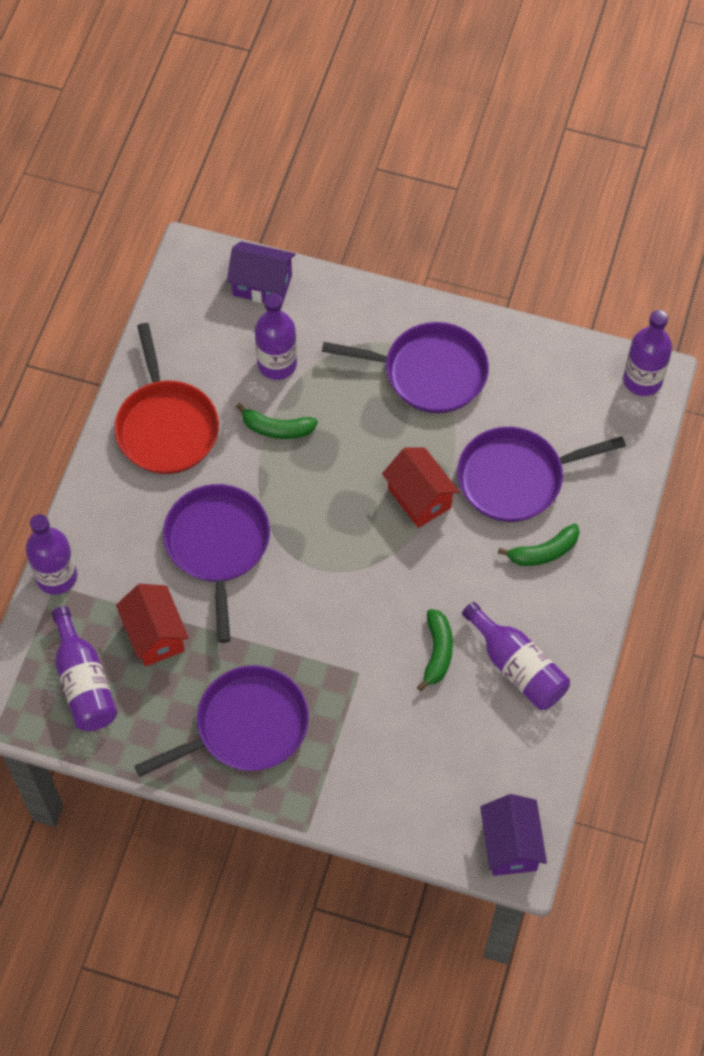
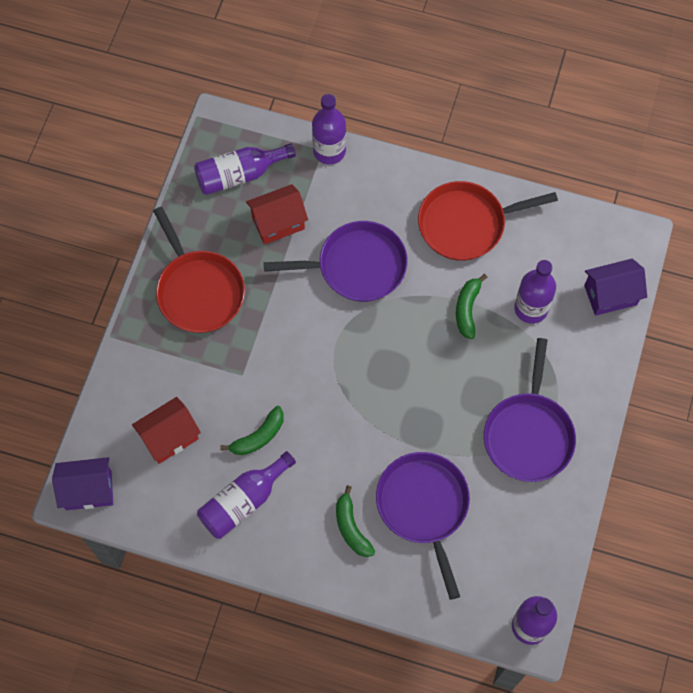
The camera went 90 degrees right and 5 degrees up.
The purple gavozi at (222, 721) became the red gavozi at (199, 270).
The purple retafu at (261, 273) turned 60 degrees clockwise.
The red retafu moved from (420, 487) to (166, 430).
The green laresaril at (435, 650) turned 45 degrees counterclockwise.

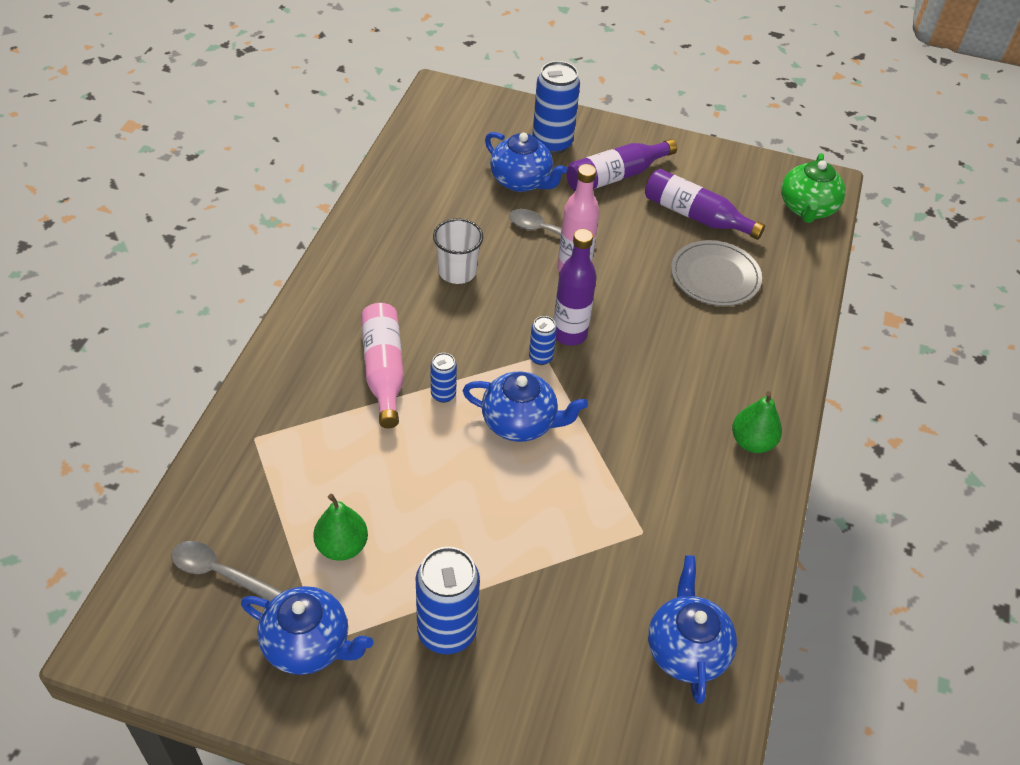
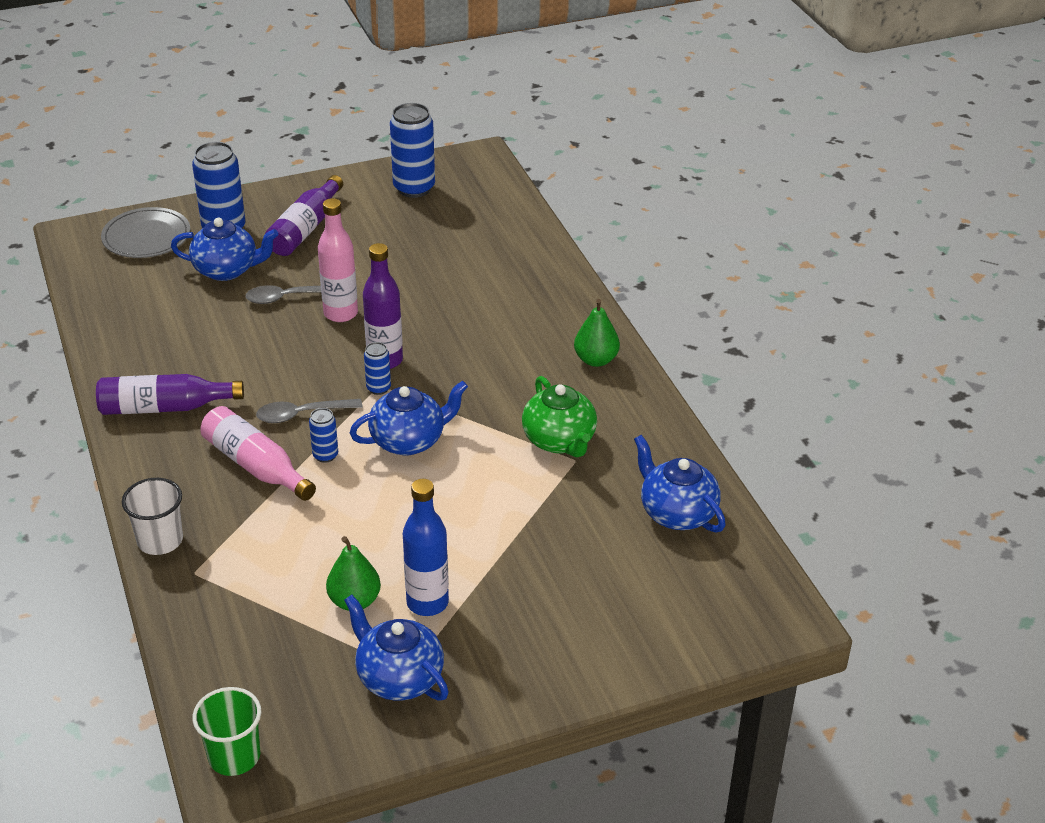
The camera went 35 degrees left and 10 degrees down.
The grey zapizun moved from (227, 571) to (309, 411).
The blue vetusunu at (307, 630) turned 120 degrees counterclockwise.
The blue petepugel moved from (448, 600) to (412, 150).
The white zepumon moved from (458, 251) to (152, 516).
The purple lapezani moved from (705, 204) to (170, 394).
The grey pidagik moved from (716, 273) to (145, 232).
The green vetusunu moved from (813, 188) to (559, 417).
The green zepumon at (226, 731) appeared.
The blue lapezani at (426, 547) appeared.

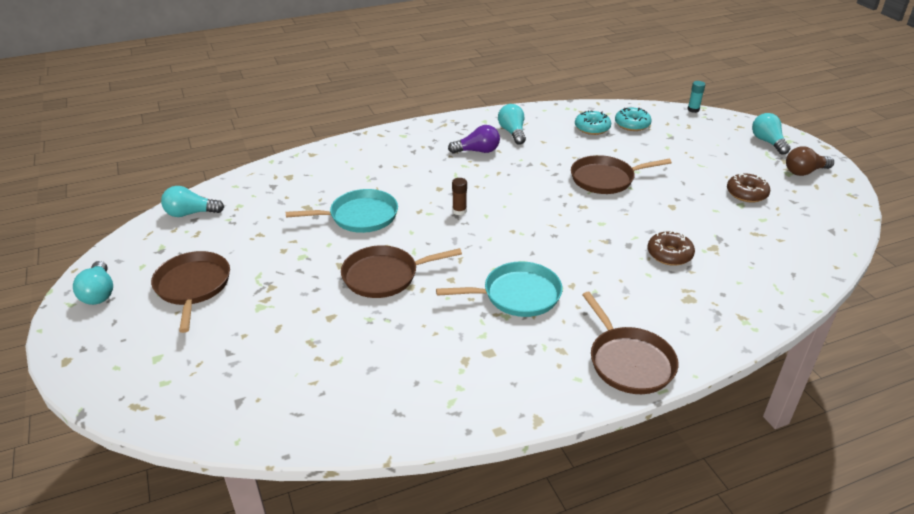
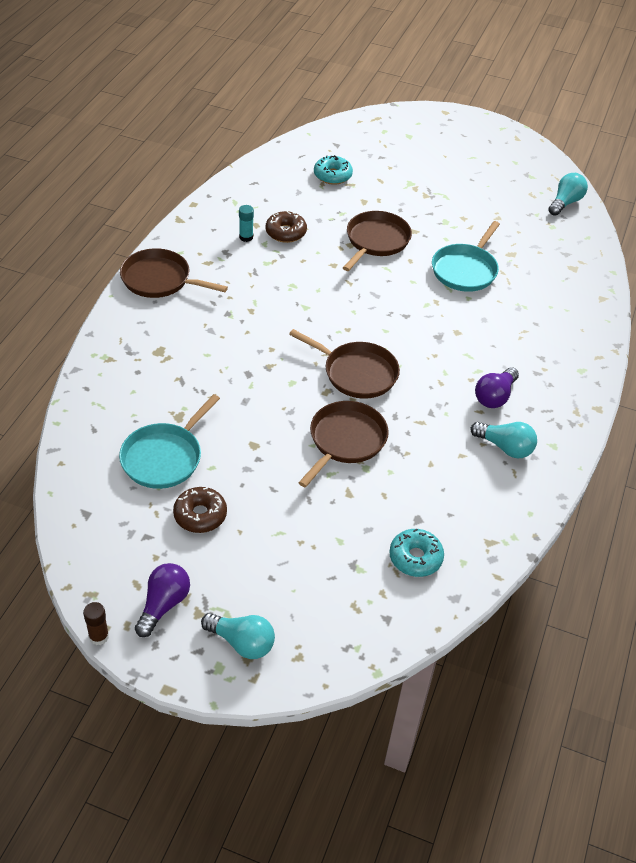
The camera went 130 degrees right and 10 degrees up.
The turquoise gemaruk at (93, 283) disappeared.
The brown gavozi moved from (190, 292) to (344, 364).
The turquoise gavozi moved from (499, 289) to (169, 441).
The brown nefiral moved from (459, 196) to (96, 623).
The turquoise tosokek moved from (593, 122) to (333, 170).
The brown tosokek moved from (671, 248) to (286, 226).
The turquoise nefiral moved from (696, 97) to (246, 223).
The brown gemaruk at (810, 161) became the purple gemaruk at (162, 600).

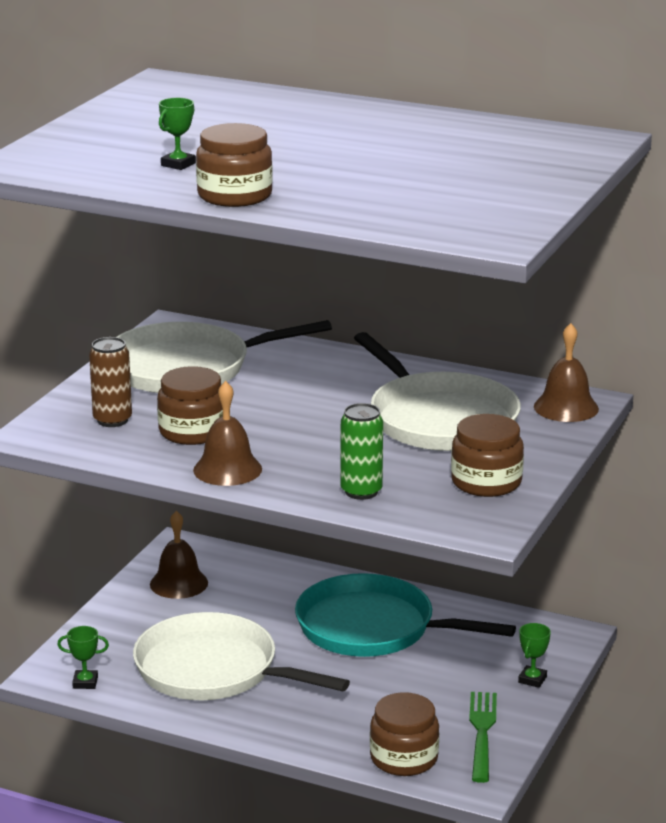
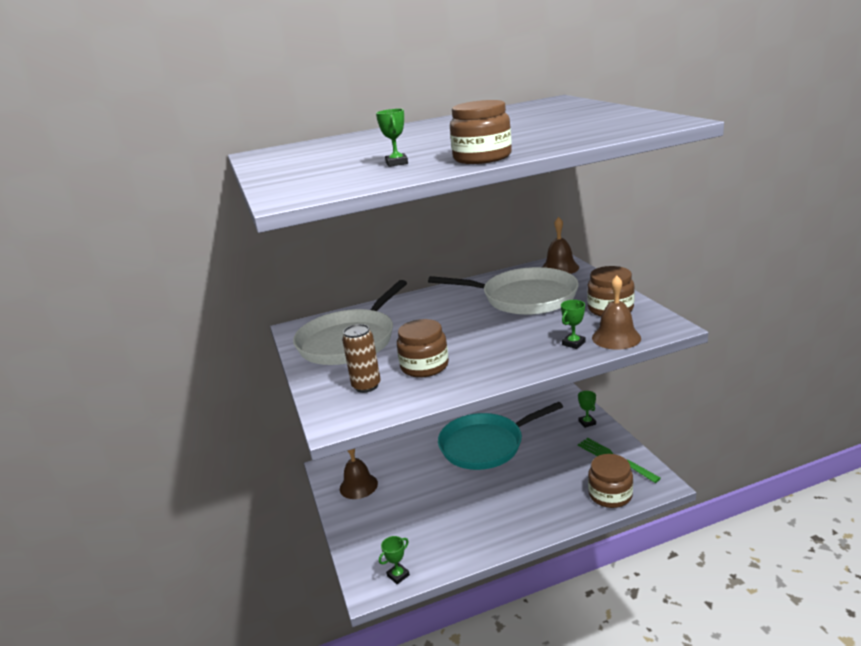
The camera went 40 degrees left and 0 degrees up.
The white gavozi at (241, 656) disappeared.
The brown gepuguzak moved from (227, 433) to (616, 313).
The green petepugel at (362, 451) was replaced by the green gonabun at (573, 324).

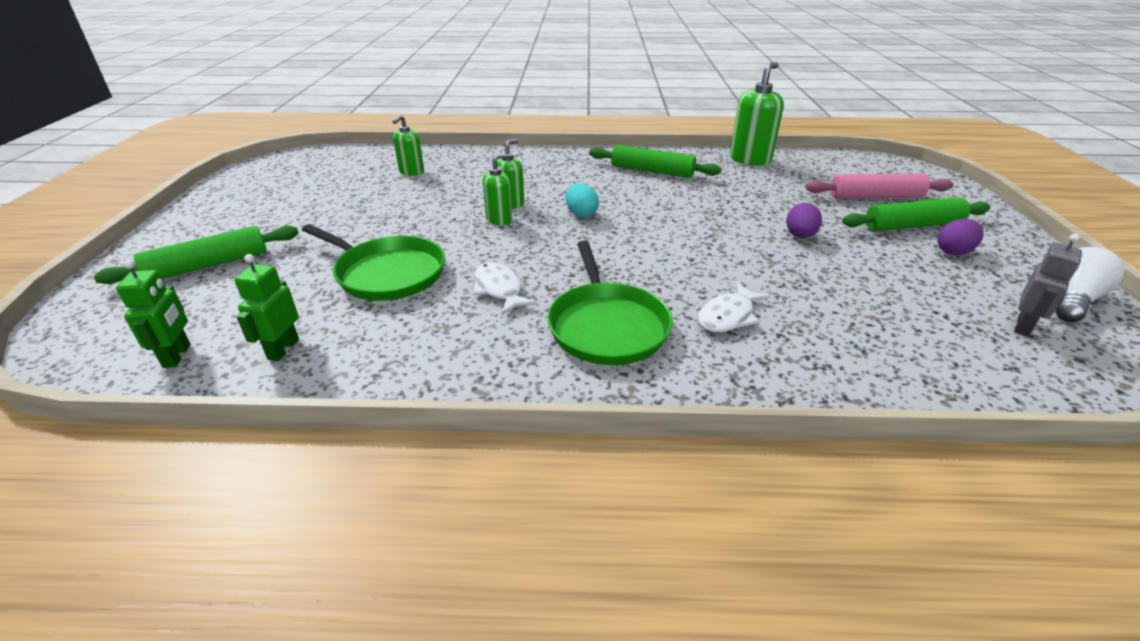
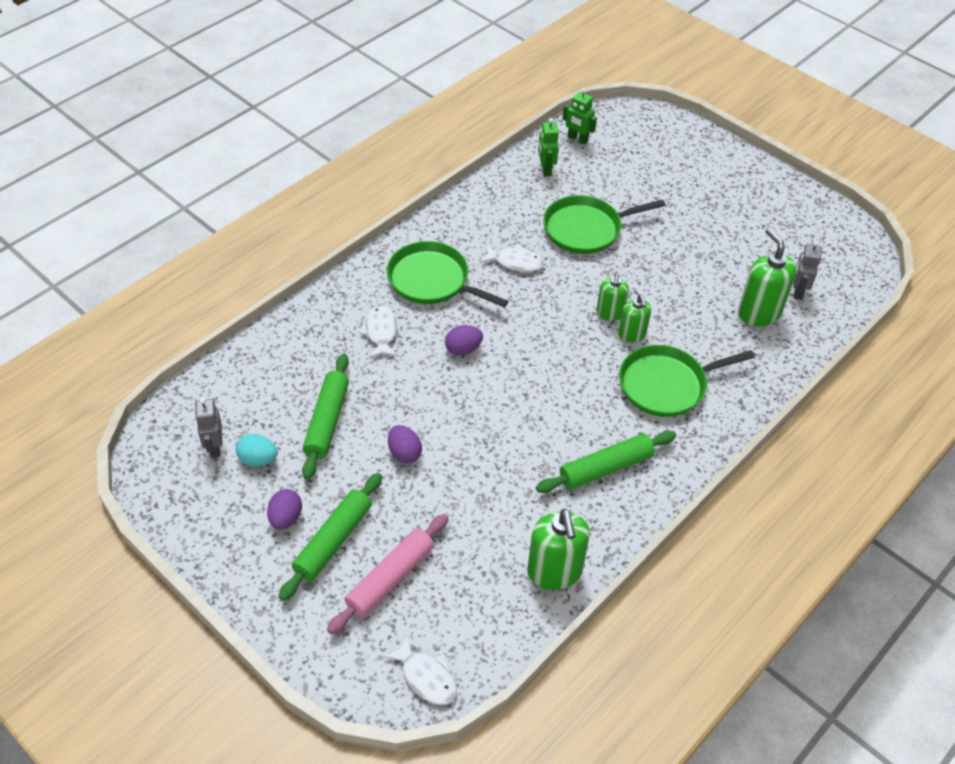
The camera went 130 degrees right and 15 degrees up.
The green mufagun moved from (196, 255) to (325, 417).
The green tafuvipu at (266, 307) turned 150 degrees counterclockwise.
The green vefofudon at (408, 145) changed to 1.66 times the size.
The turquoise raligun moved from (582, 200) to (257, 450).
The white gemaruk at (1090, 284) disappeared.
The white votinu at (419, 670) appeared.
The purple raligun at (464, 340) appeared.
The green gavozi at (687, 381) appeared.
The grey tafuvipu at (808, 270) appeared.

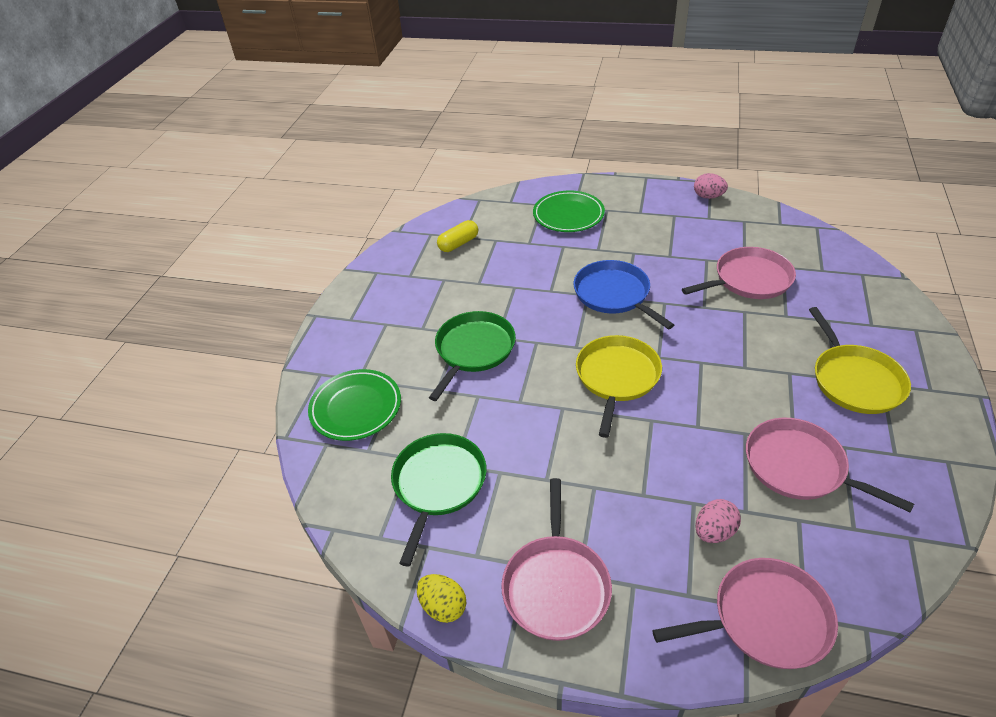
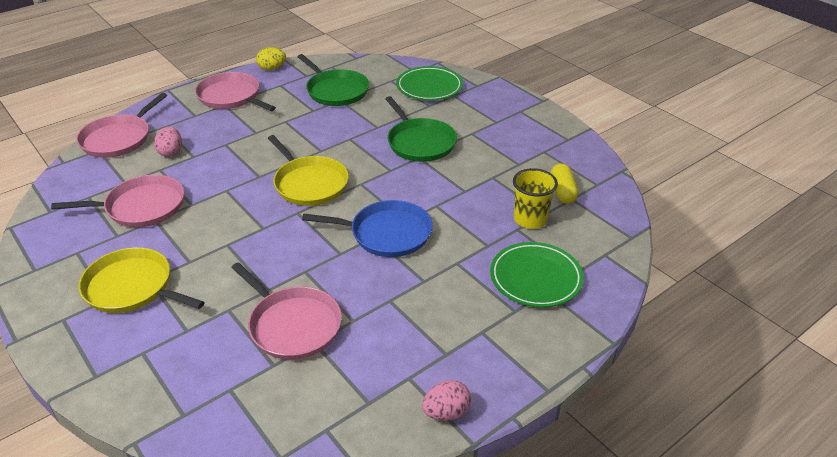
The camera went 125 degrees right and 5 degrees down.
The pink gavozi at (739, 273) turned 60 degrees counterclockwise.
The yellow zepumon at (535, 198) appeared.

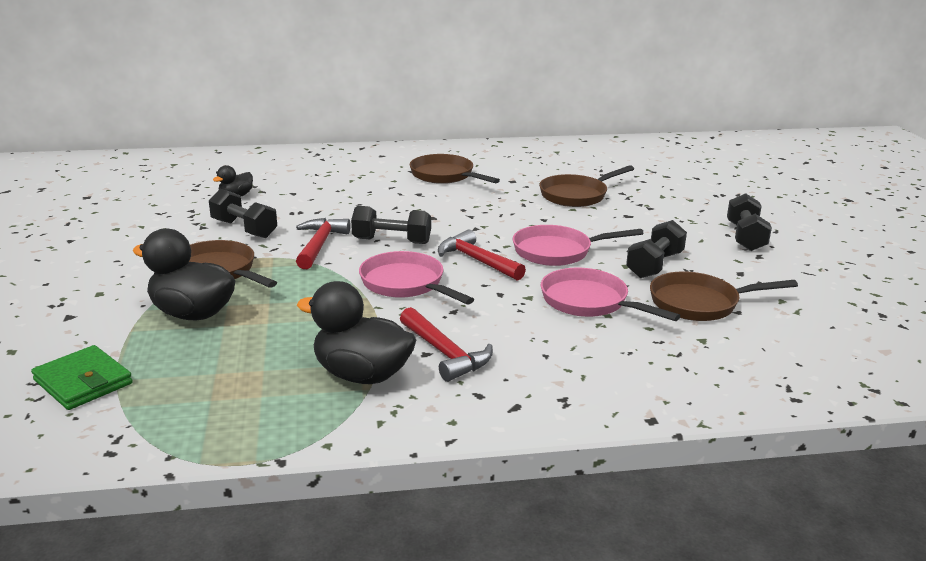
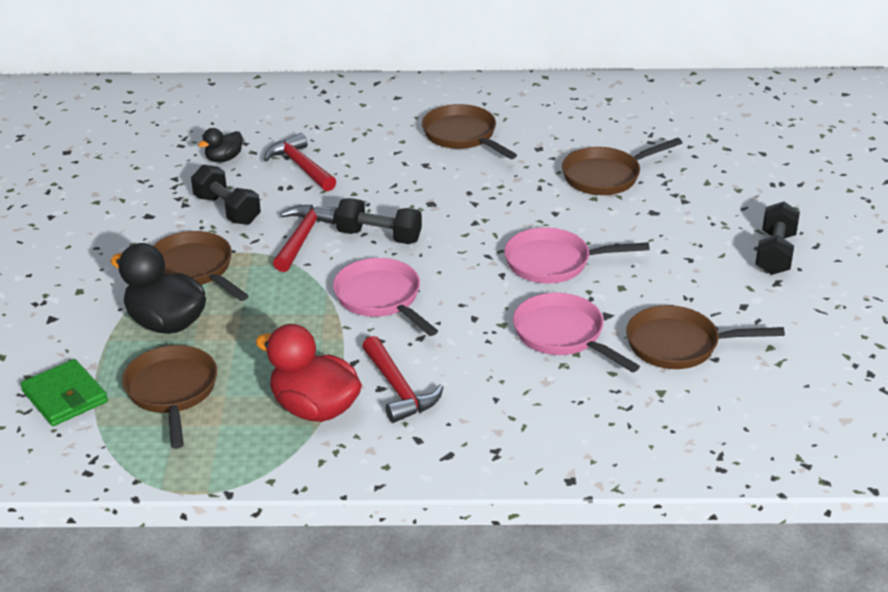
The camera went 10 degrees right and 10 degrees up.
The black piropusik at (356, 332) became the red piropusik at (308, 373).
The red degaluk moved from (482, 255) to (300, 162).
The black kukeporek at (656, 249) disappeared.
The brown gavozi at (169, 397) appeared.

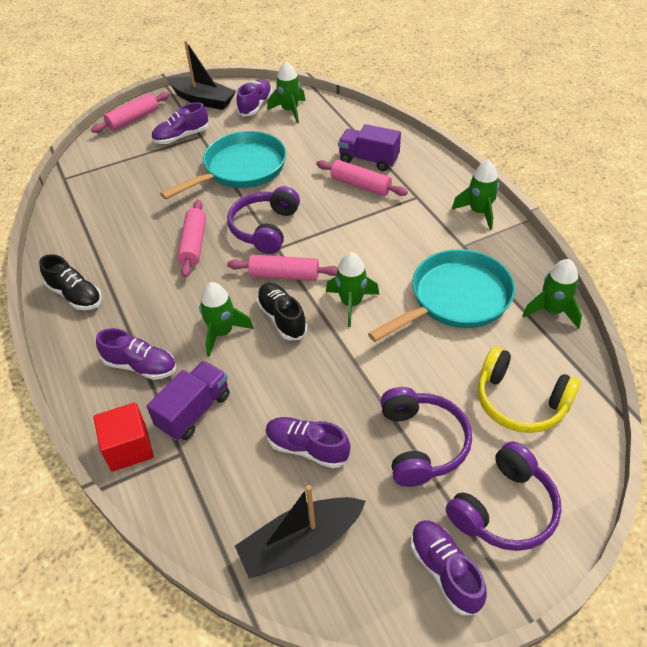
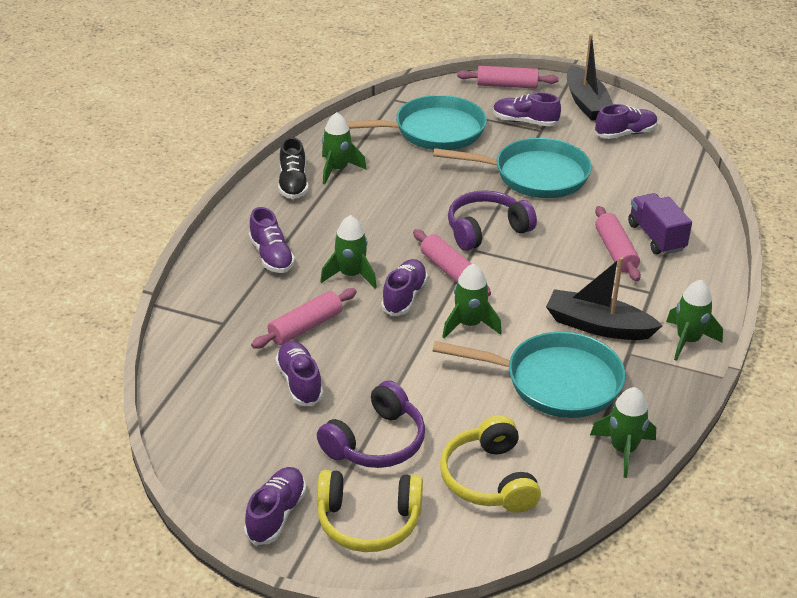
The camera went 45 degrees right and 10 degrees down.
The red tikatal at (123, 437) disappeared.
The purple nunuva at (188, 400) disappeared.
The pink mufagun moved from (191, 239) to (304, 318).
The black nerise moved from (300, 531) to (604, 298).
The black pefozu at (281, 312) became the purple pefozu at (404, 287).
The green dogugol moved from (286, 92) to (344, 148).
The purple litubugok at (504, 496) became the yellow litubugok at (370, 511).
The turquoise gavozi at (416, 122) appeared.

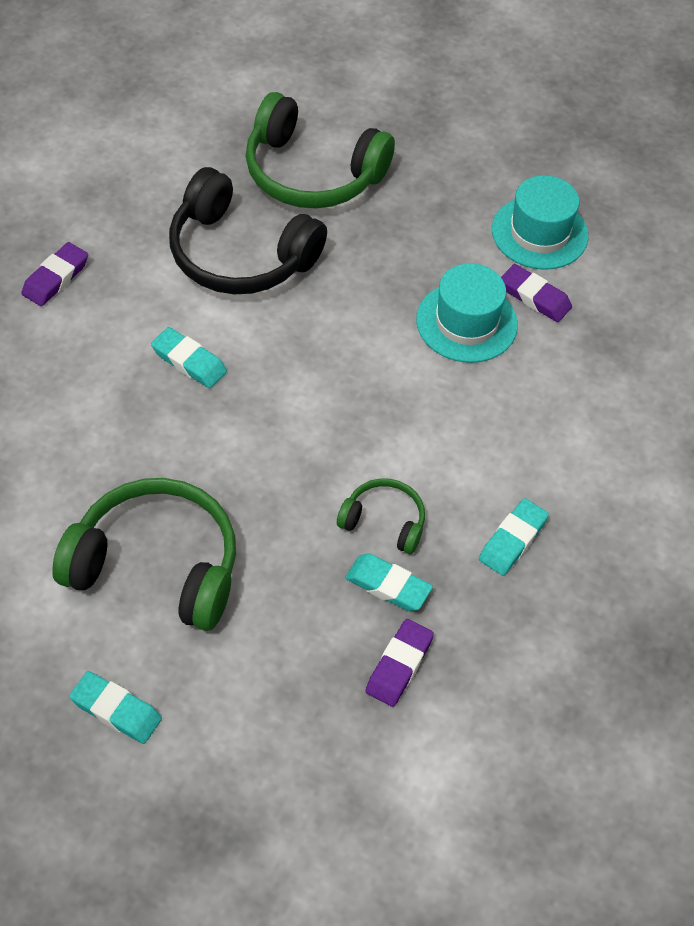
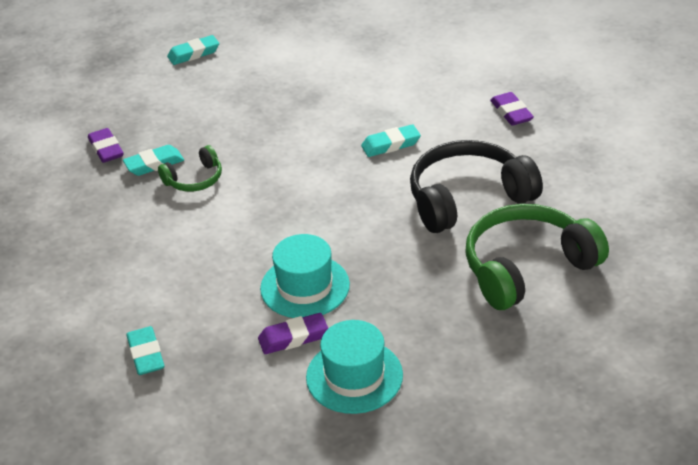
The camera went 130 degrees right and 15 degrees down.
The green litubugok at (144, 554) disappeared.
The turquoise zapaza moved from (514, 537) to (145, 350).

